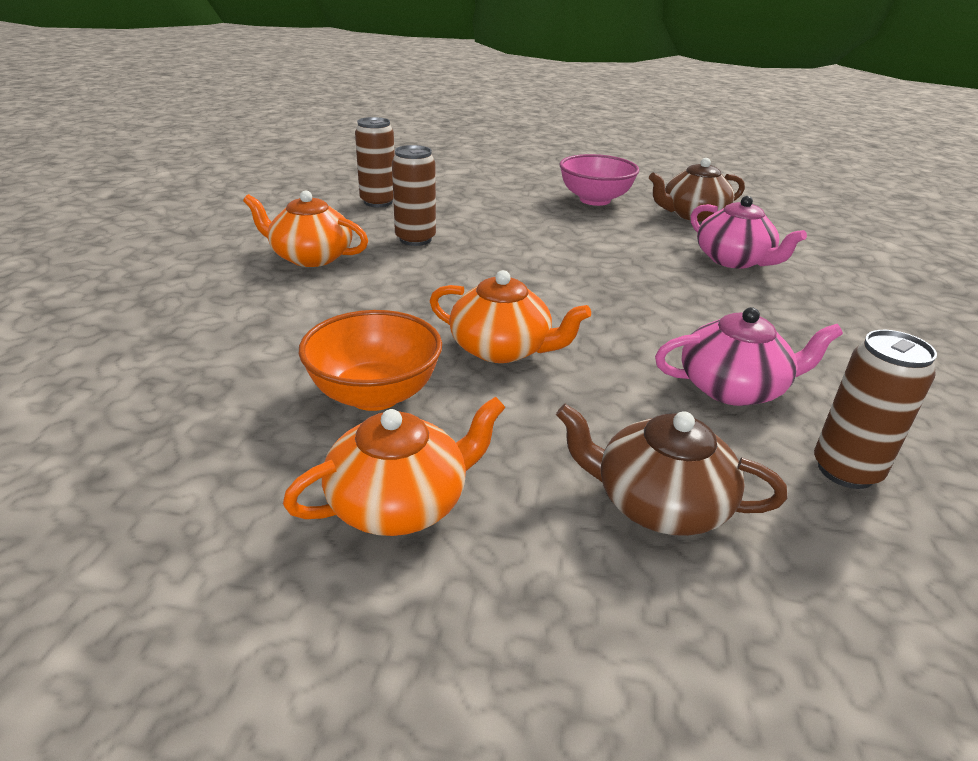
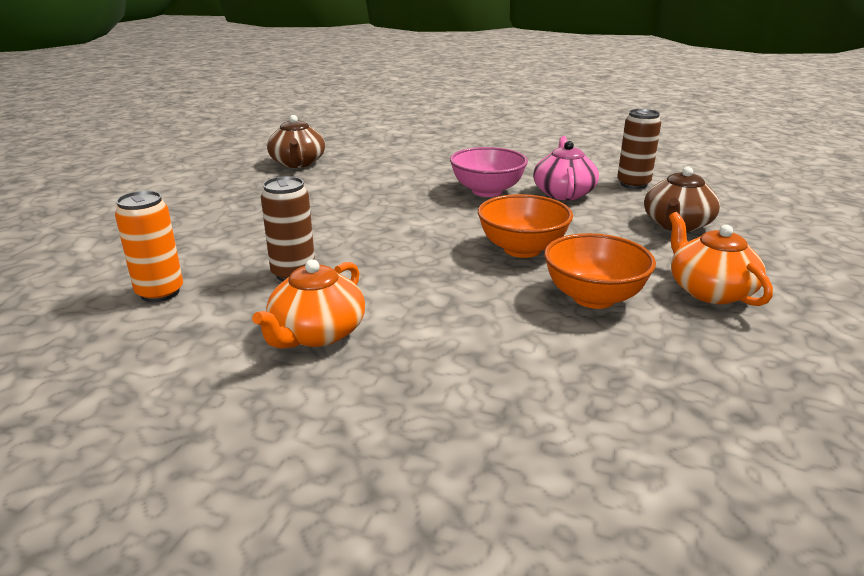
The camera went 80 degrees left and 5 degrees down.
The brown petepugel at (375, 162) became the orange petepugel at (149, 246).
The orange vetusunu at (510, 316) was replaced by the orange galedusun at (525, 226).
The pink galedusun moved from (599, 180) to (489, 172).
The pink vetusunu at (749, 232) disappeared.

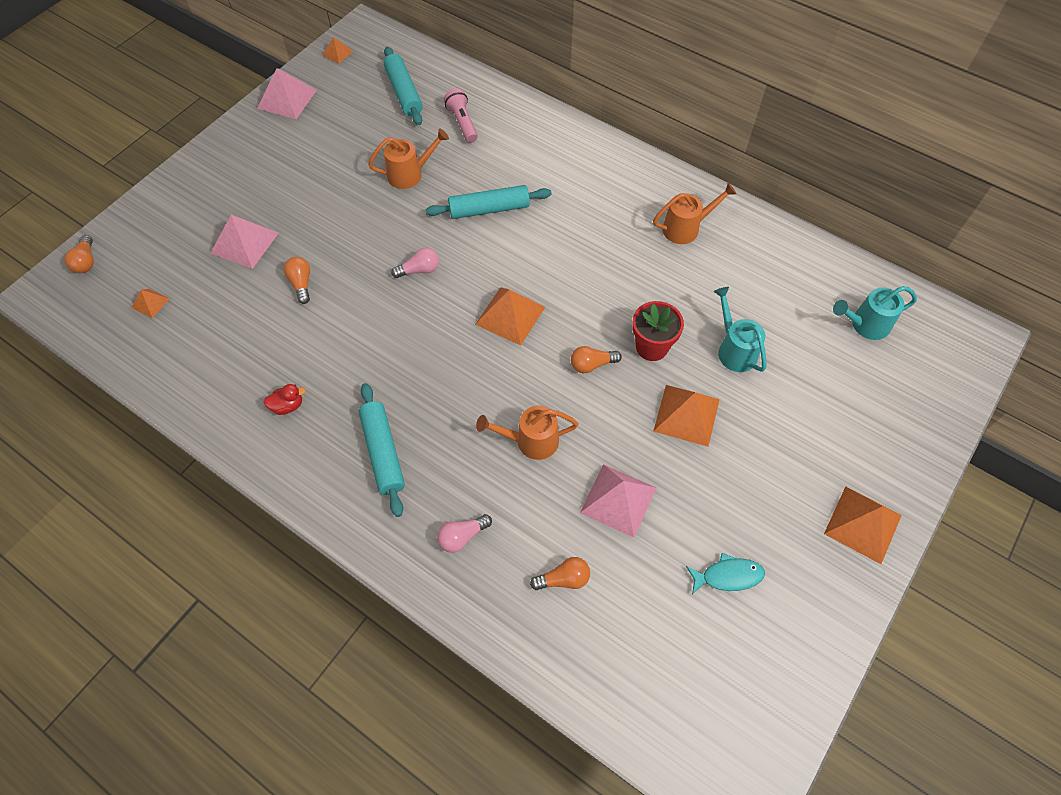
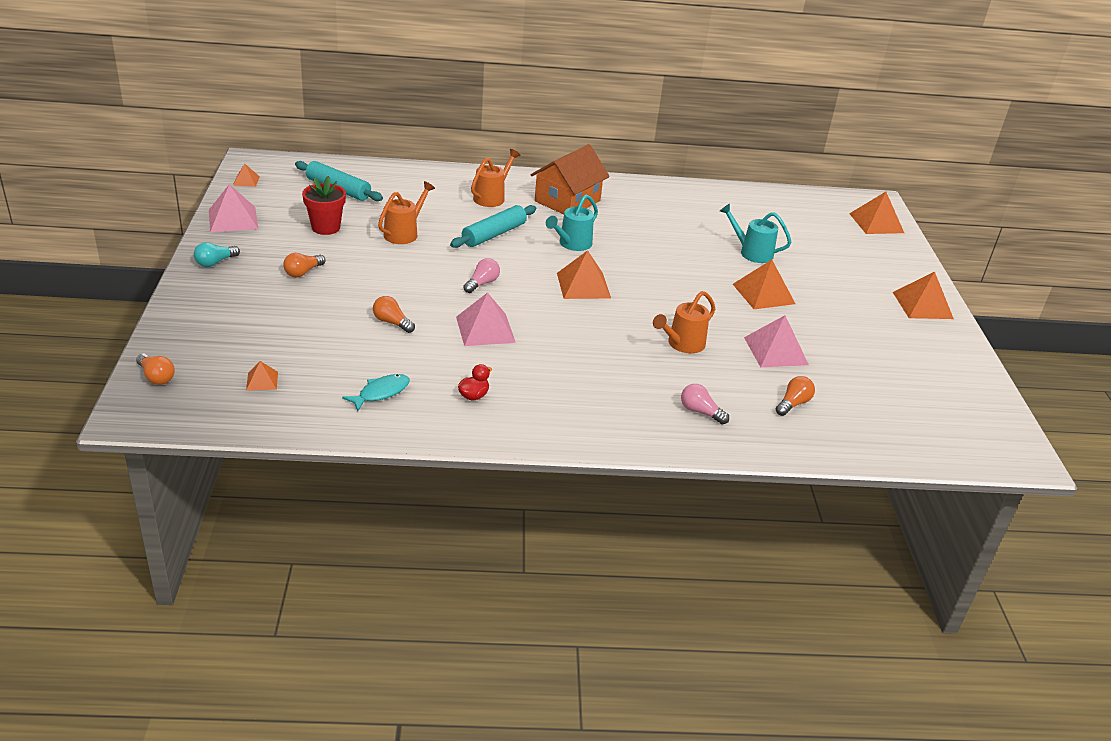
The camera went 40 degrees left and 25 degrees down.
The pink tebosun moved from (245, 242) to (486, 319).
The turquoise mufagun at (382, 450) disappeared.
The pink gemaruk at (464, 533) turned 105 degrees clockwise.
The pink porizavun at (461, 116) disappeared.
The orange gemaruk moved from (596, 359) to (304, 265).
The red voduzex moved from (658, 331) to (324, 205).
The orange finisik moved from (695, 213) to (495, 178).
The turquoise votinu moved from (725, 574) to (376, 392).
The turquoise finisik moved from (875, 313) to (572, 222).
The turquoise gemaruk at (217, 254) appeared.
The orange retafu at (570, 179) appeared.
The orange tebosun at (876, 213) appeared.

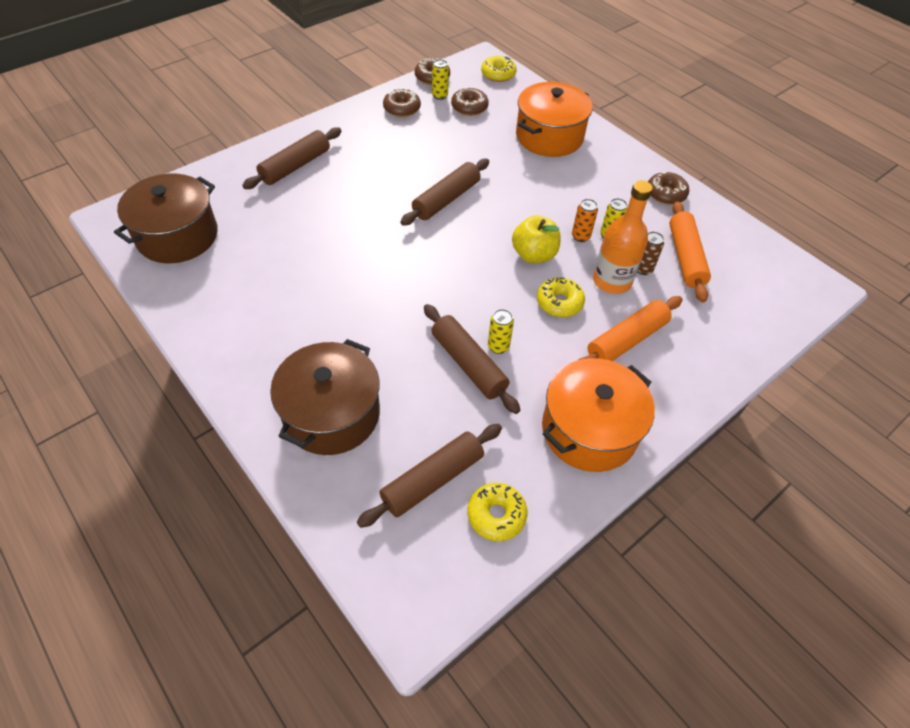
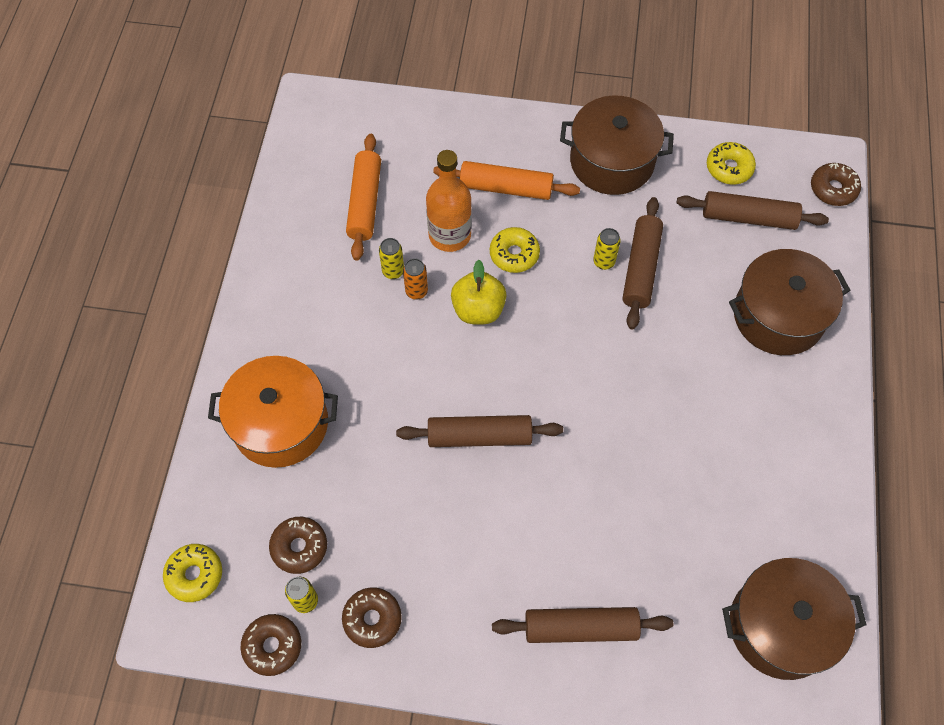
The camera went 130 degrees left and 10 degrees up.
The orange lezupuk at (598, 415) became the brown lezupuk at (617, 145).
The brown petepugel at (651, 253) disappeared.
The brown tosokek moved from (668, 188) to (836, 184).
The orange mufagun at (690, 252) turned 45 degrees counterclockwise.

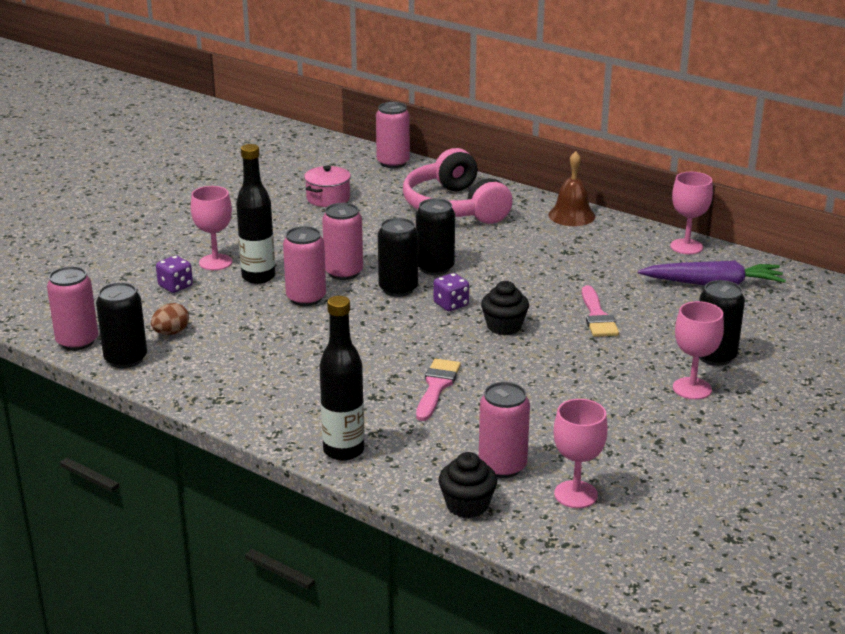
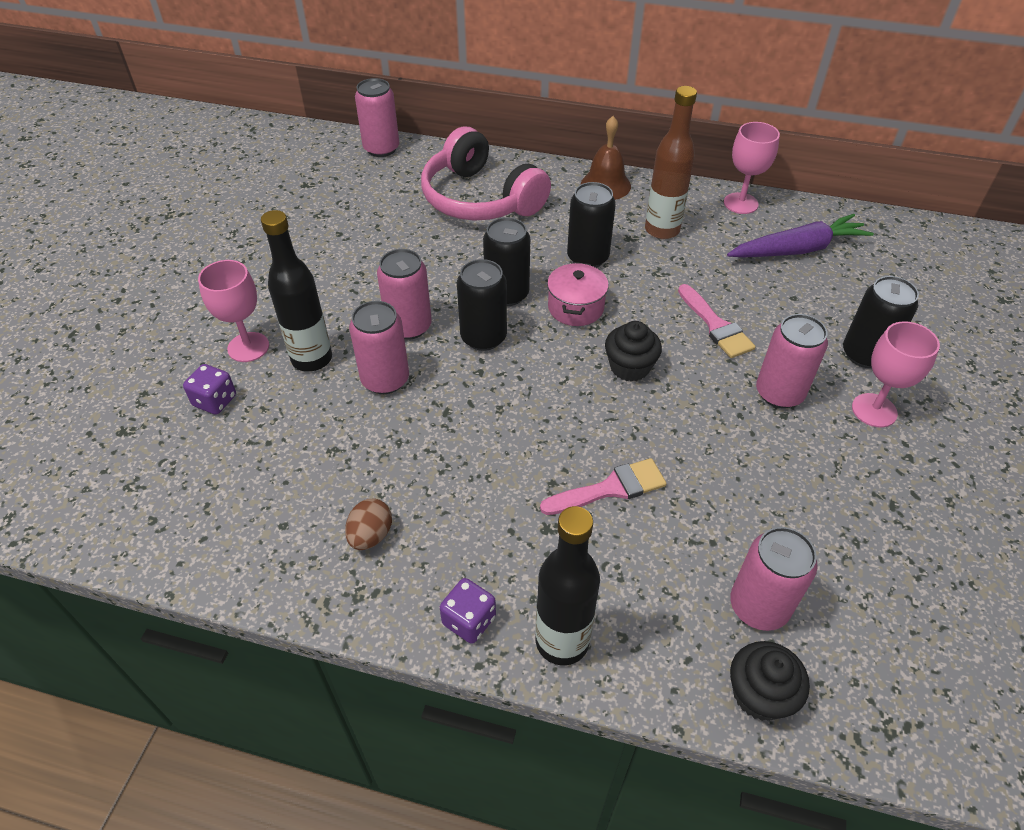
The camera went 20 degrees left and 20 degrees up.
The pink petepugel moved from (72, 308) to (792, 361).
The black petepugel moved from (121, 325) to (591, 225).
The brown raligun moved from (170, 319) to (368, 524).
The pink lezupuk moved from (327, 186) to (578, 294).
The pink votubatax at (438, 389) turned 75 degrees clockwise.
The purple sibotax moved from (451, 292) to (468, 611).
The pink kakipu at (581, 453) disappeared.
The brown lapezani at (671, 162) appeared.

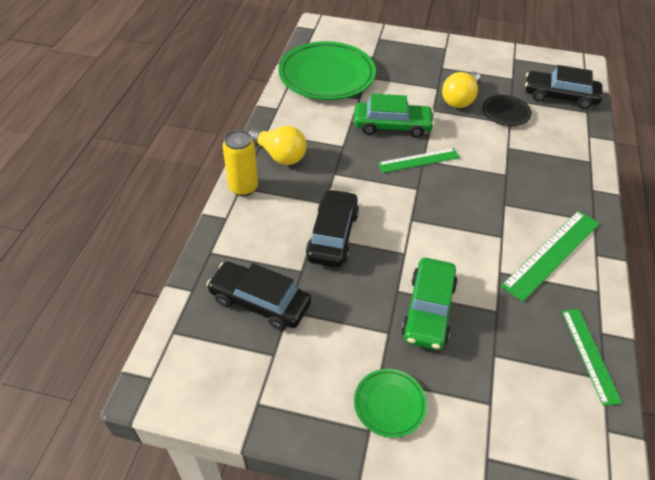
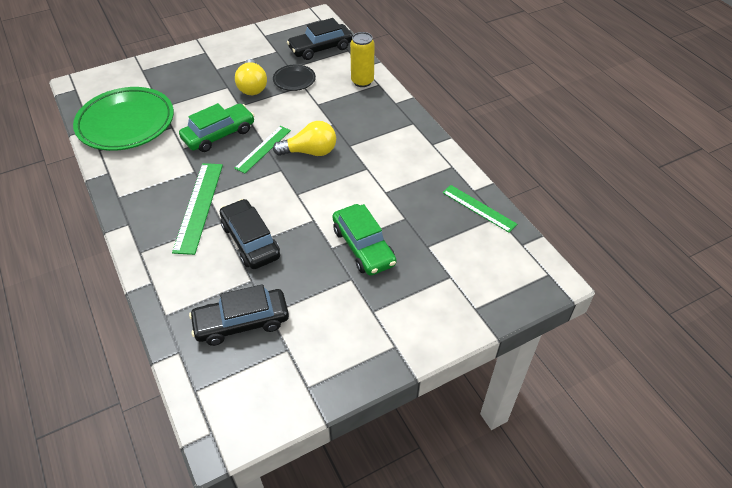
The camera went 40 degrees left and 0 degrees up.
The yellow petepugel moved from (240, 163) to (362, 59).
The yellow gemaruk moved from (277, 145) to (304, 138).
The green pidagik at (390, 403) disappeared.
The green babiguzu moved from (550, 256) to (197, 209).

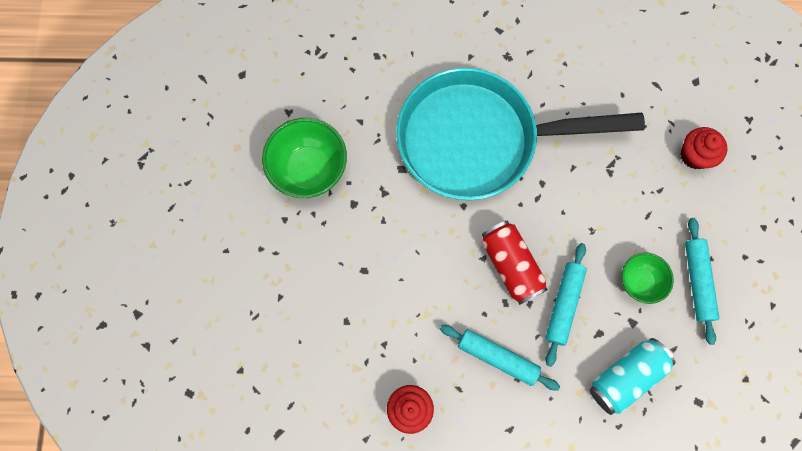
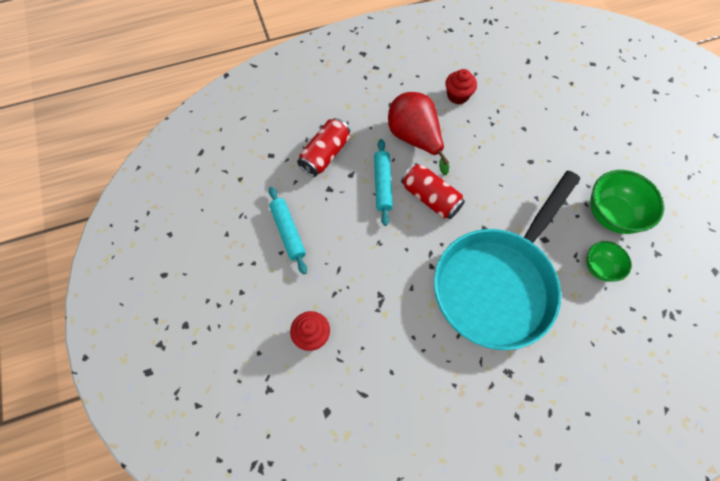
The camera went 160 degrees right and 10 degrees down.
The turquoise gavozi at (520, 134) turned 150 degrees clockwise.
The turquoise mufagun at (500, 358) was replaced by the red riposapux at (418, 133).
The turquoise petepugel at (633, 376) became the red petepugel at (323, 147).
The green galedusun moved from (648, 278) to (609, 261).

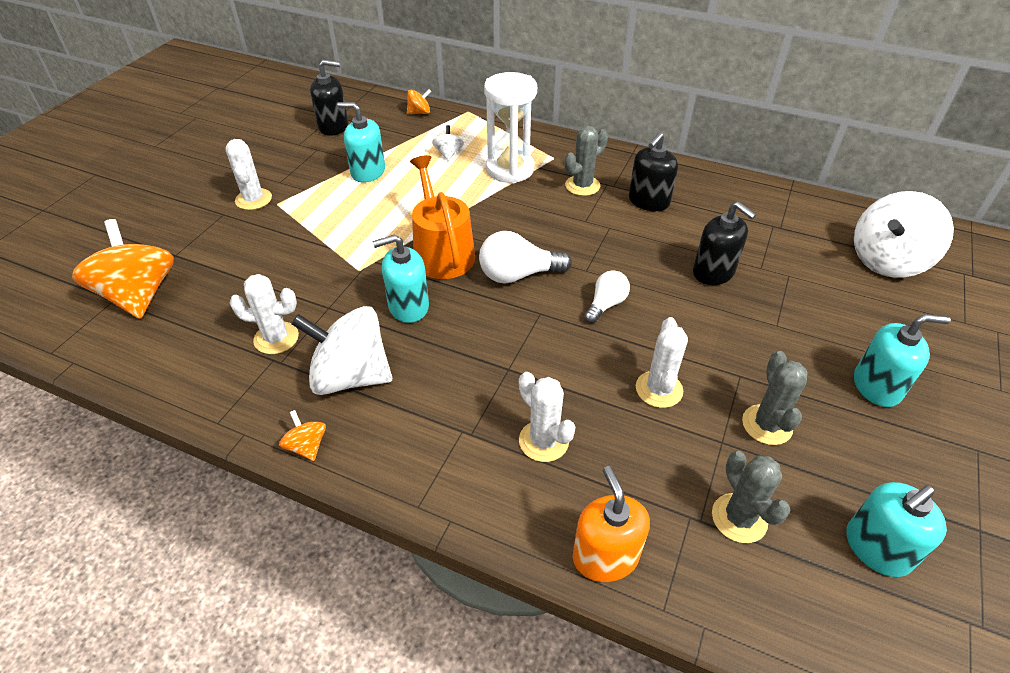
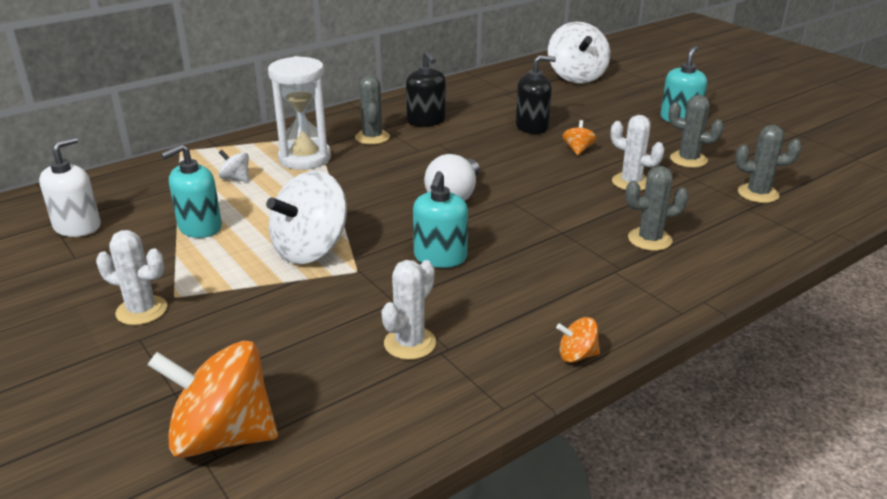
The camera went 60 degrees left and 15 degrees down.
The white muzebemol moved from (341, 350) to (306, 217).
The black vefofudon at (329, 98) became the white vefofudon at (70, 187).
The orange muzebemol moved from (419, 101) to (580, 137).
The orange finisik at (442, 217) disappeared.
The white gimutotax at (547, 417) became the grey gimutotax at (657, 208).
The orange vefofudon at (611, 524) disappeared.
The white gemaruk at (607, 296) disappeared.
The turquoise vefofudon at (896, 529) disappeared.

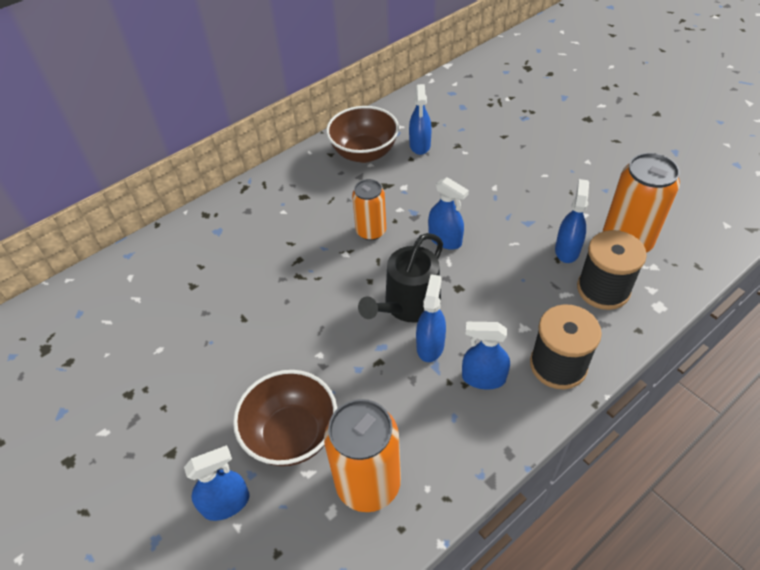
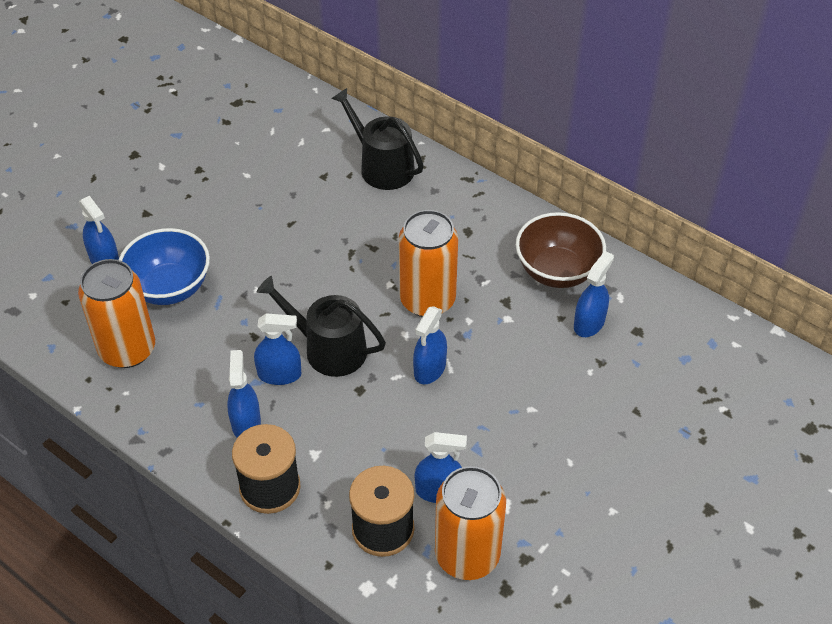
The camera went 75 degrees right and 0 degrees up.
The brown galedusun at (285, 418) became the blue galedusun at (164, 266).
The orange petepugel at (369, 209) changed to 1.60 times the size.
The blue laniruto at (420, 119) turned 135 degrees clockwise.
The black finisik at (377, 139) appeared.

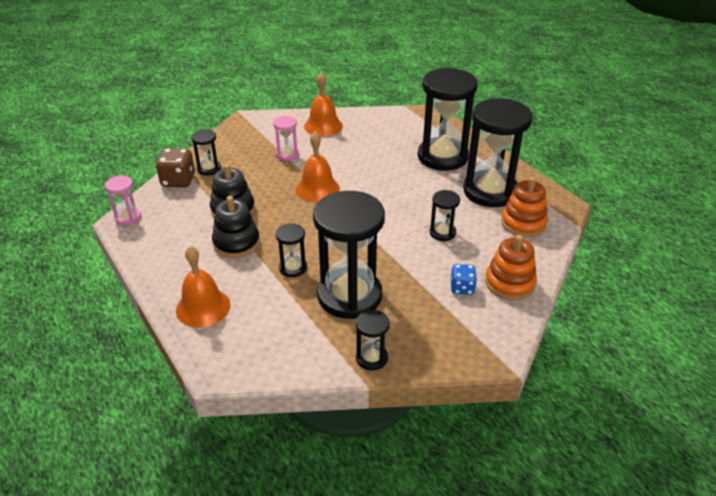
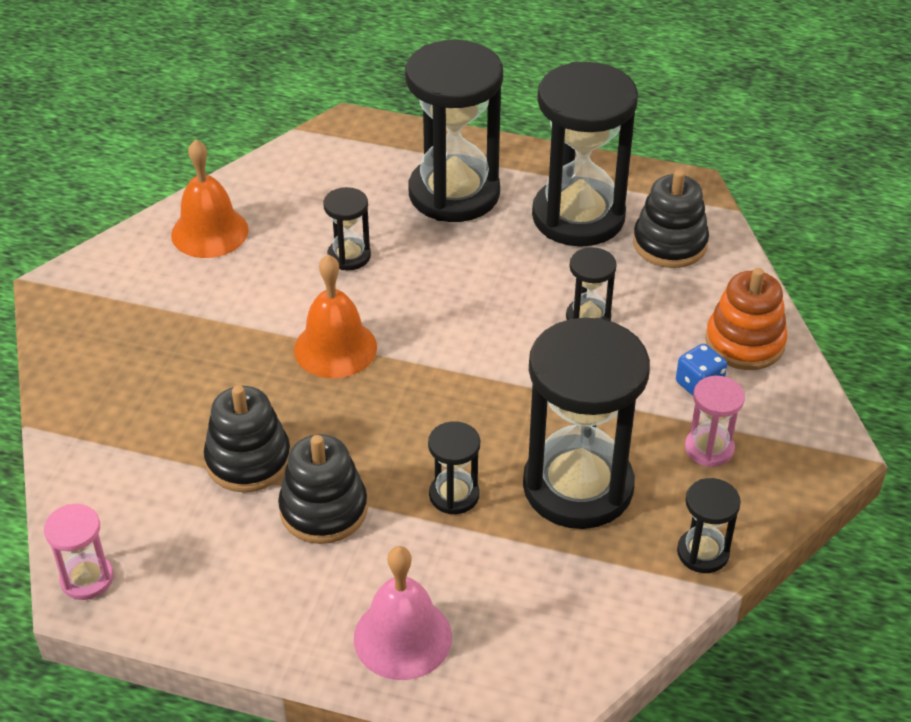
The camera went 40 degrees left and 5 degrees up.
The brown sibotax at (175, 168) disappeared.
The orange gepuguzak at (203, 286) became the pink gepuguzak at (403, 613).
The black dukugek moved from (206, 152) to (347, 228).
The pink dukugek moved from (286, 138) to (715, 421).
The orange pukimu at (524, 207) became the black pukimu at (671, 219).

